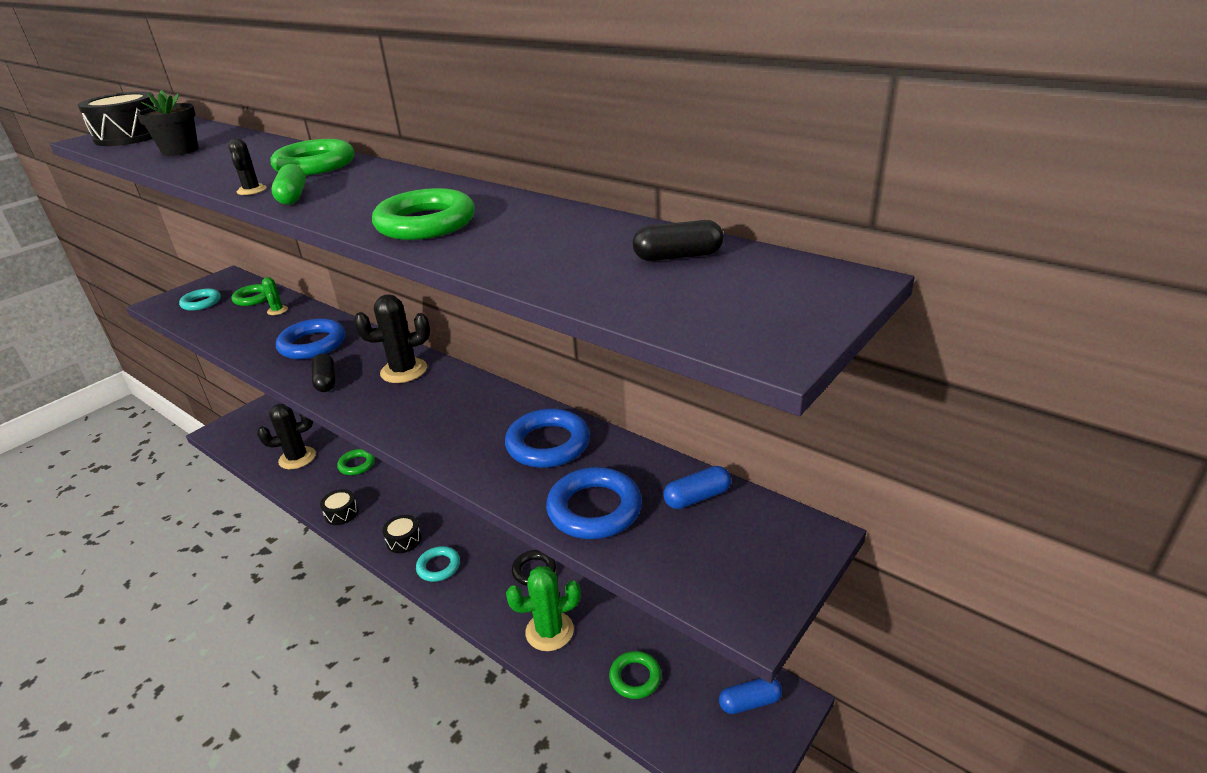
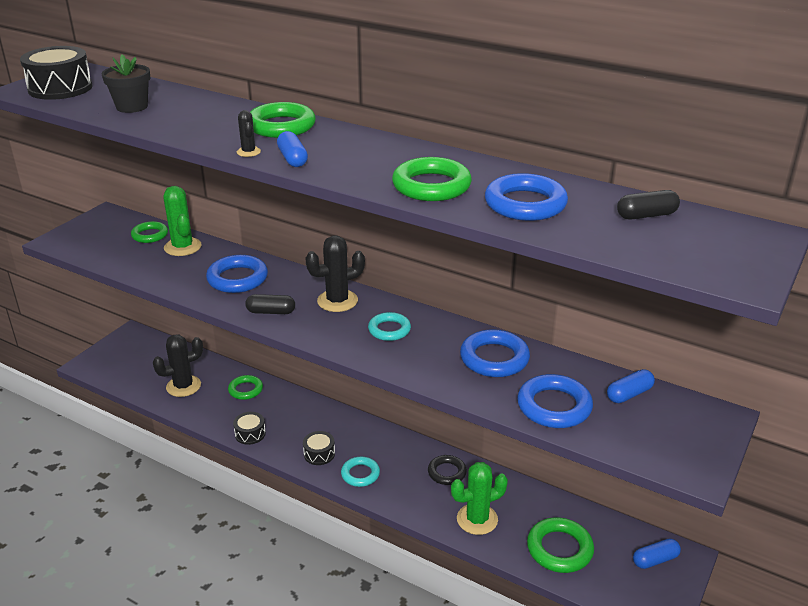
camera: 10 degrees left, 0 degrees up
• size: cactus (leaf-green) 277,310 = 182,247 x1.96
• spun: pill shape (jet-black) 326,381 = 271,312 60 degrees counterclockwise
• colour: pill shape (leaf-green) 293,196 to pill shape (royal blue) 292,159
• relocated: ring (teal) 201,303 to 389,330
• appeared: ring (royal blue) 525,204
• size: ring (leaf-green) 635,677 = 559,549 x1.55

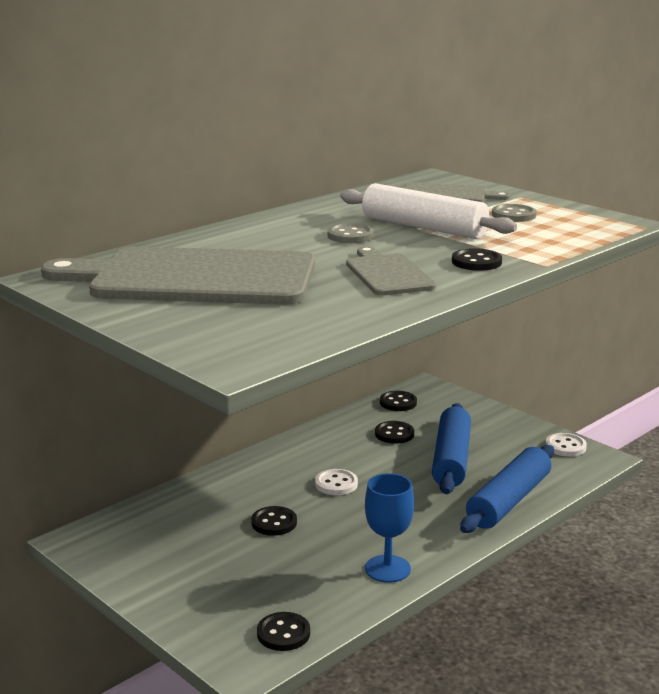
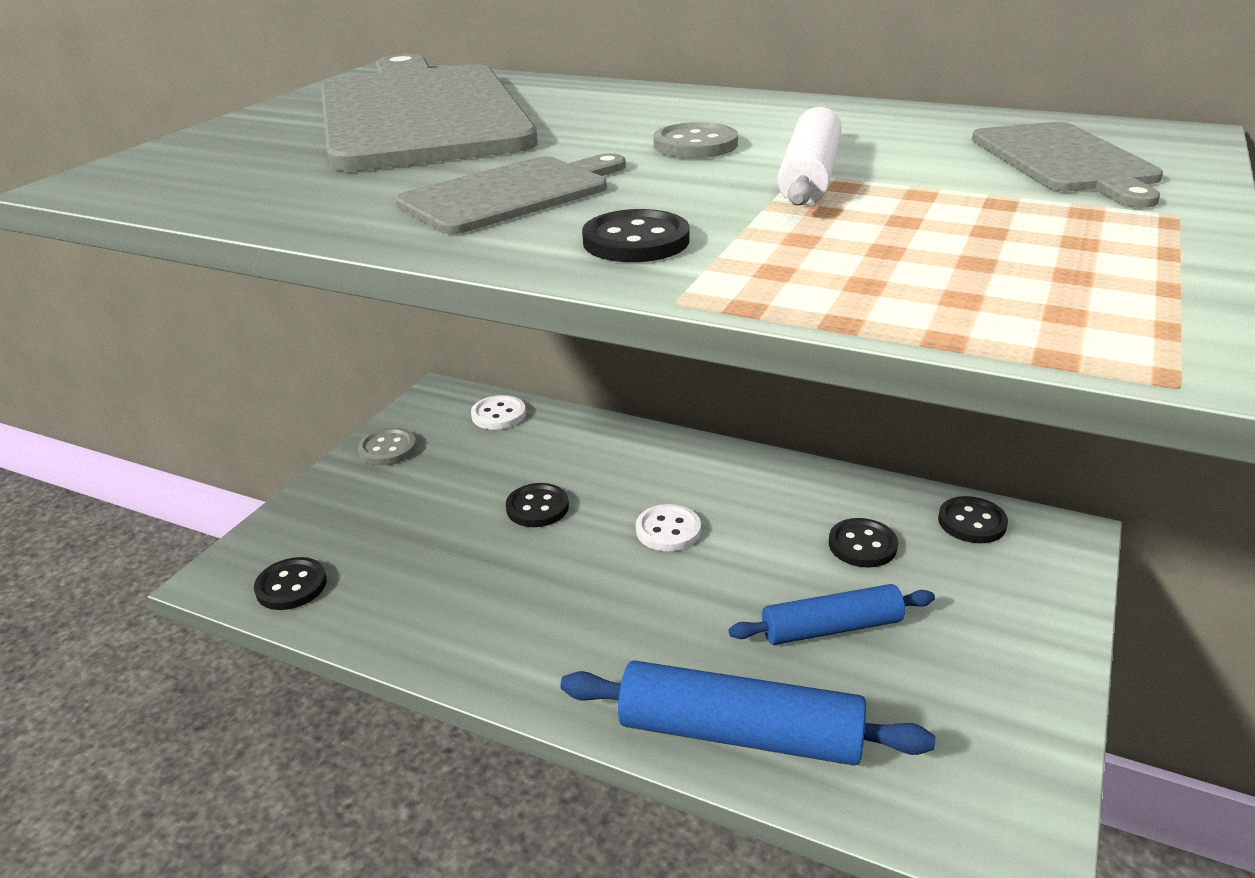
camera: 70 degrees right, 10 degrees up
• relocated: shirt button (gray) 513,215 to 387,449
• relocated: shirt button (pure white) 565,446 to 498,415
• size: rolling pin (royal blue) 451,459 = 831,628 x0.65
• size: rolling pin (pure white) 423,227 = 809,176 x0.65
• missing: wine glass (royal blue) 387,569

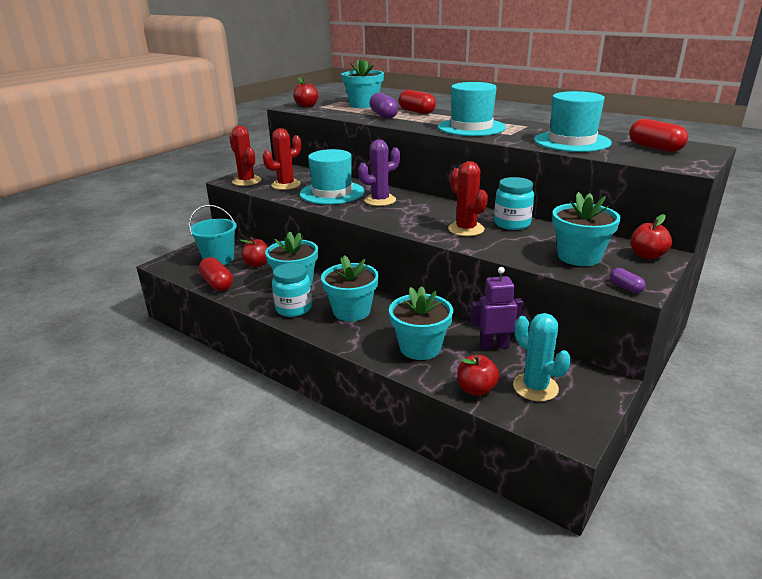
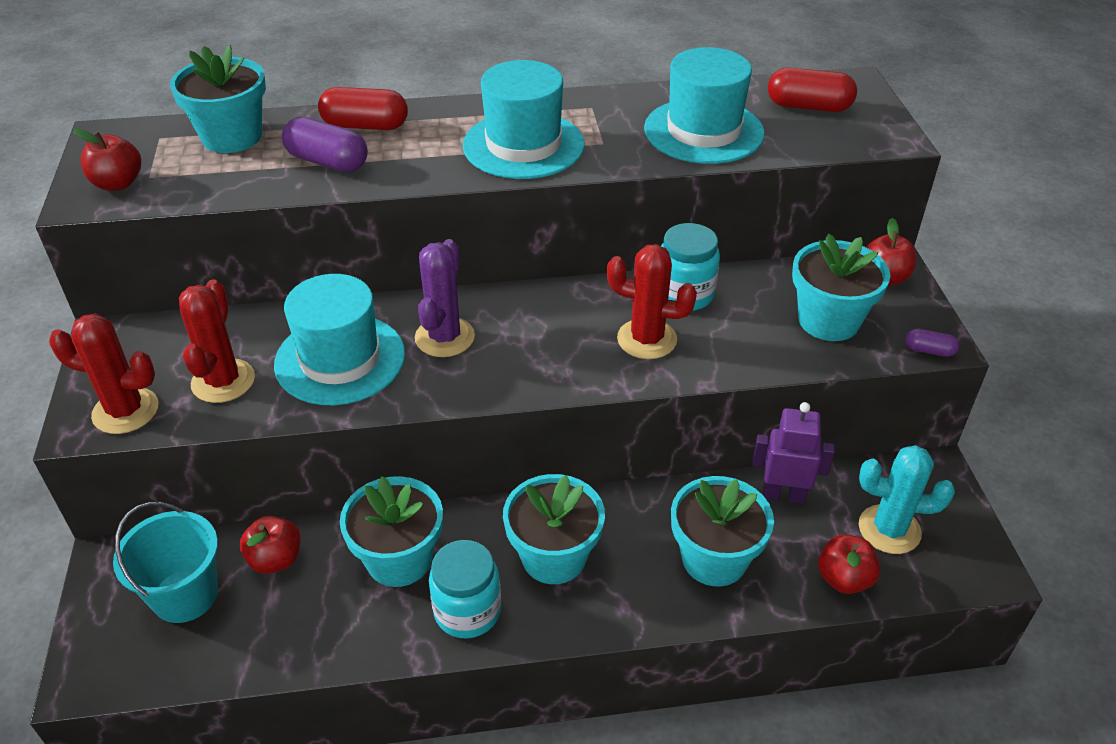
camera: 45 degrees left, 15 degrees up
• spun: robot (royal purple) 494,346 = 783,495 60 degrees clockwise
• missing: pill shape (scarlet) 217,283

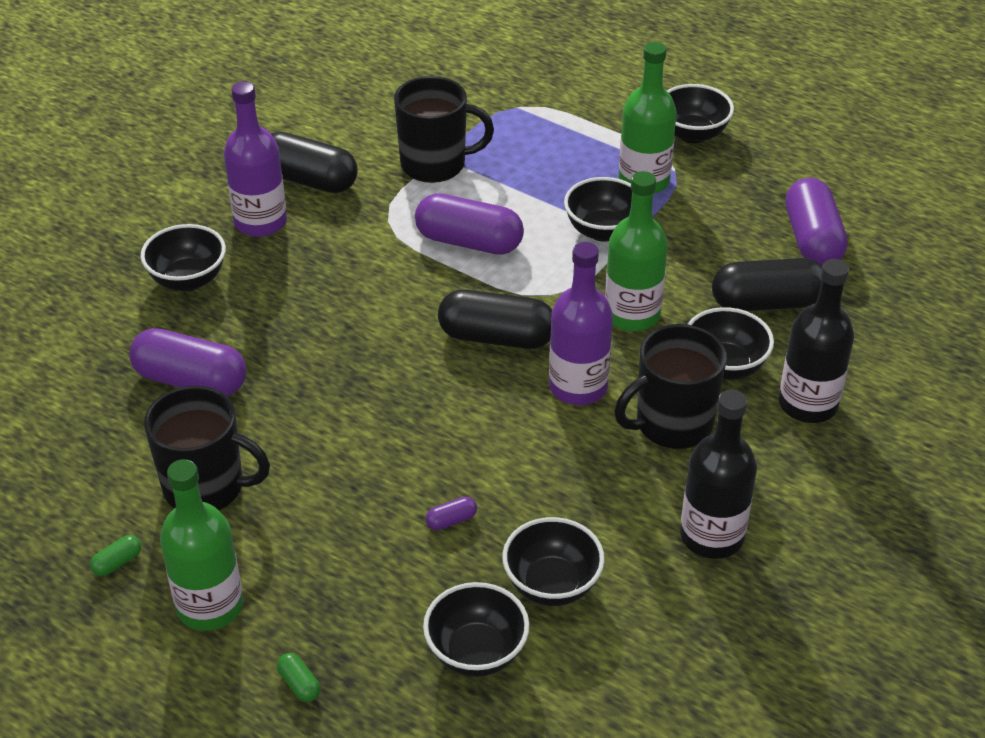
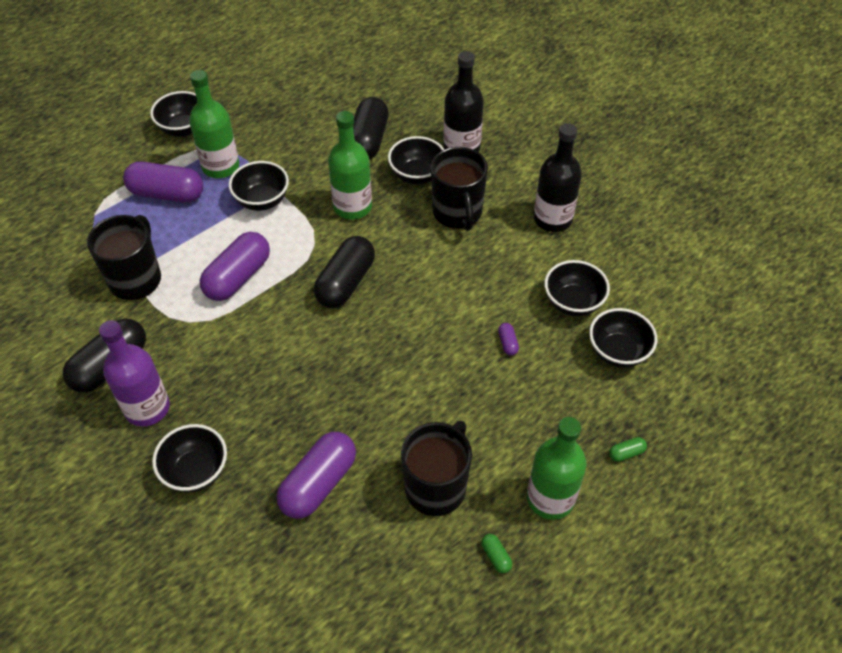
camera: 75 degrees left, 10 degrees up
• relocated: pill shape (royal purple) 812,240 to 167,194
• missing: bottle (royal purple) 578,387

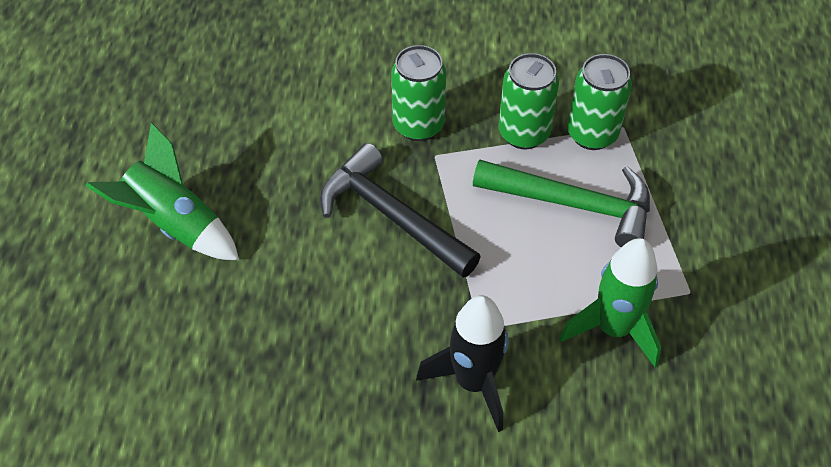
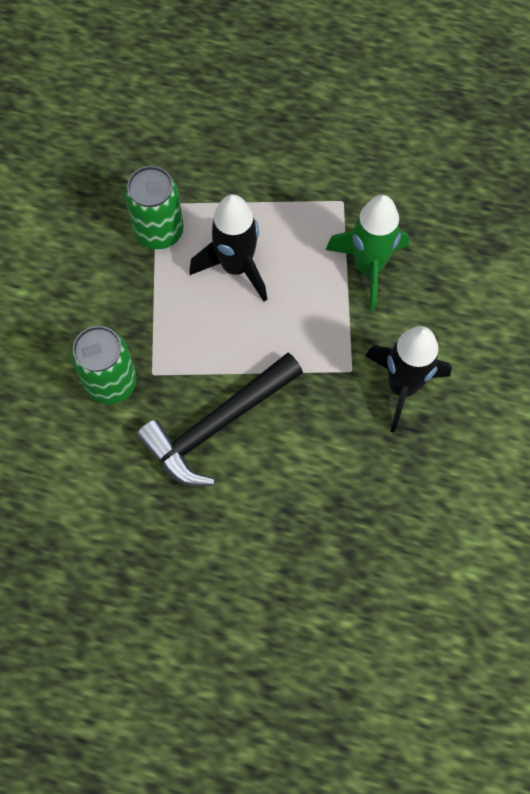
camera: 80 degrees left, 15 degrees up
• exchanged: hammer (leaf-green) 573,204 to toy rocket (jet-black) 236,267
• missing: toy rocket (leaf-green) 175,224
• missing: soda can (leaf-green) 524,133

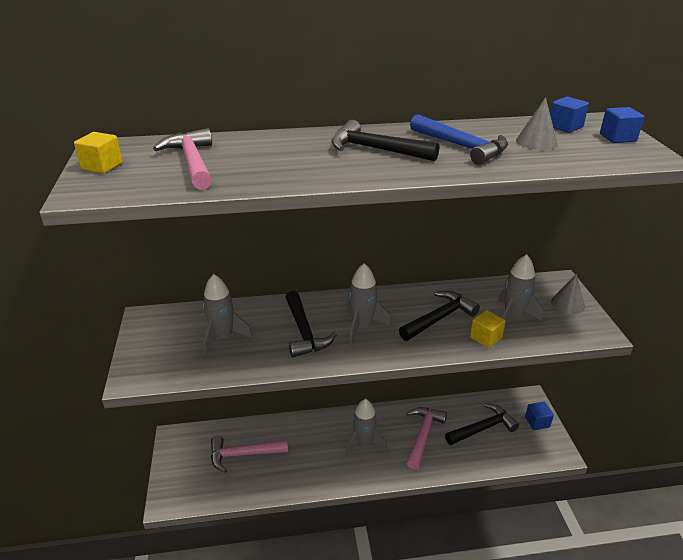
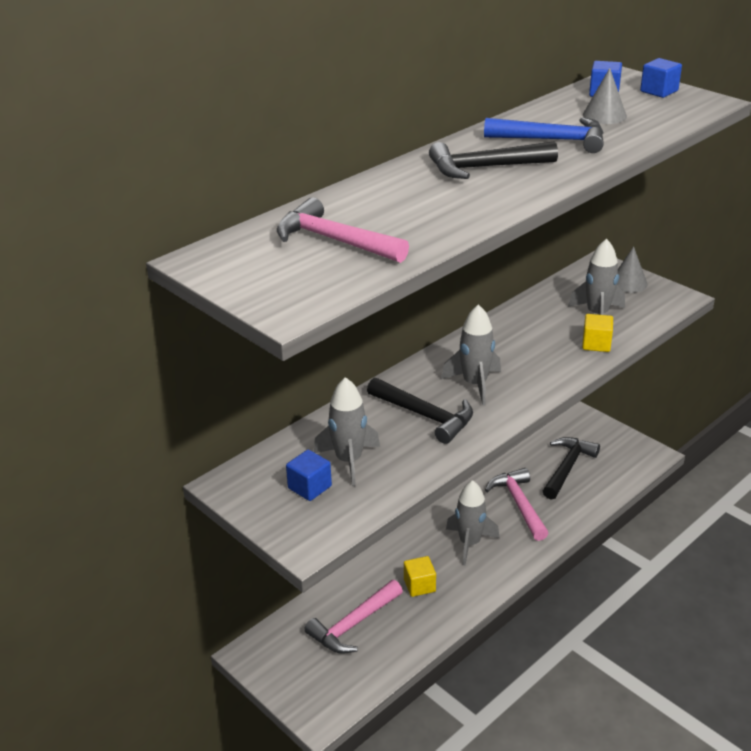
camera: 35 degrees left, 0 degrees up
• relocated: block (royal blue) 537,422 to 309,487
• relocated: block (bright yellow) 102,166 to 419,585
• missing: hammer (jet-black) 439,318

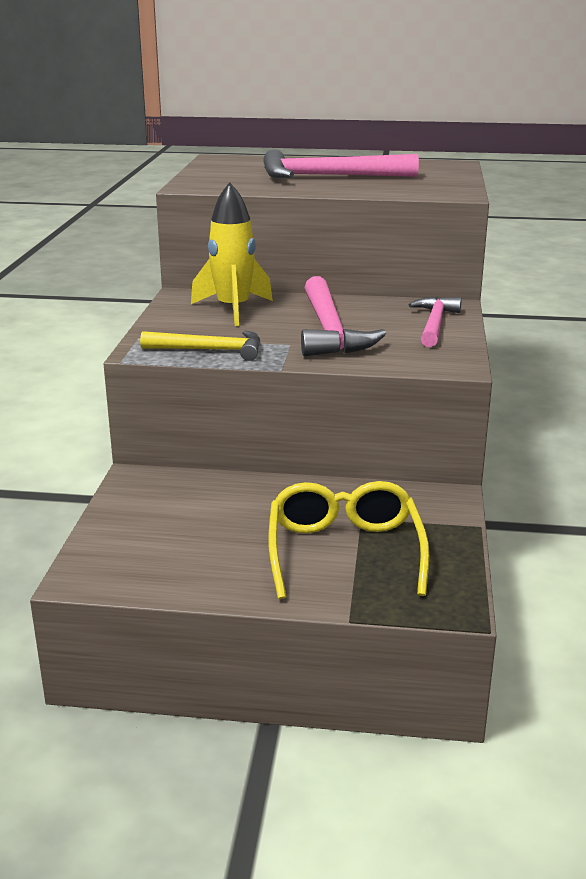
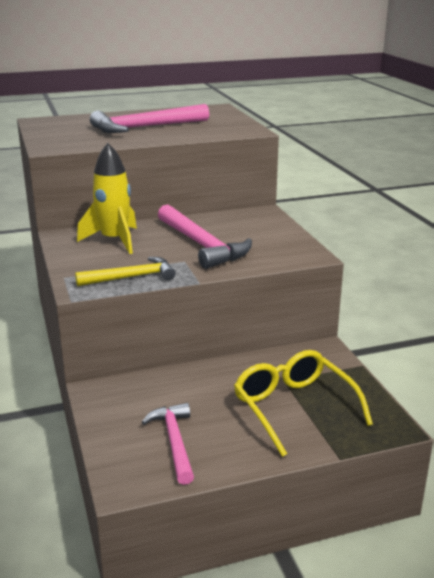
camera: 25 degrees left, 0 degrees up
• relocated: hammer (rose-pink) 434,324 to 174,442

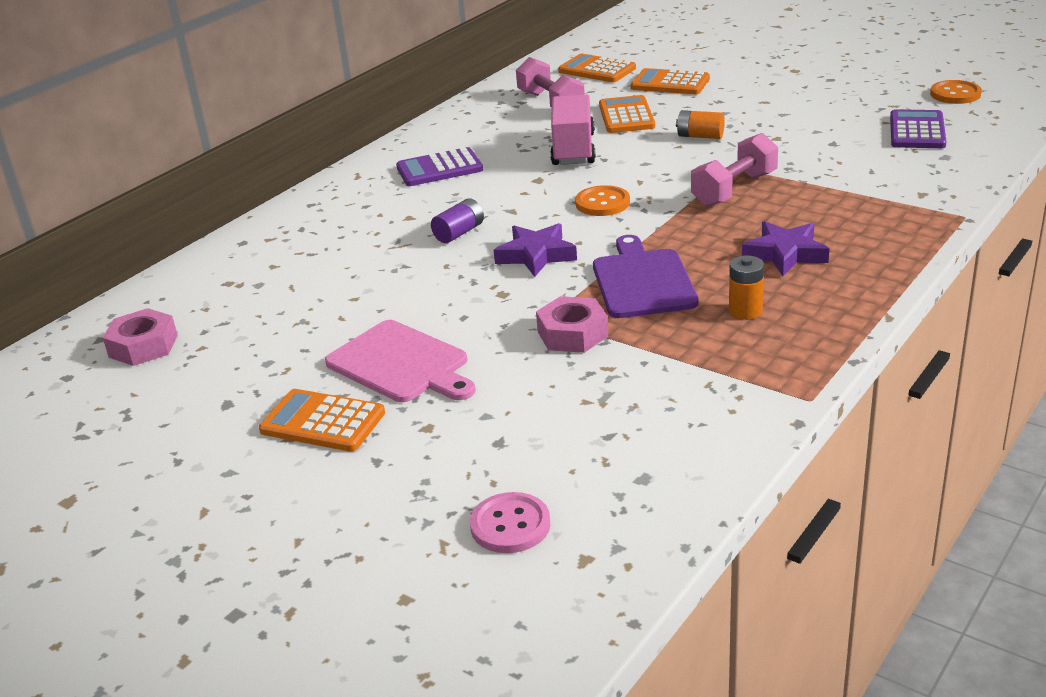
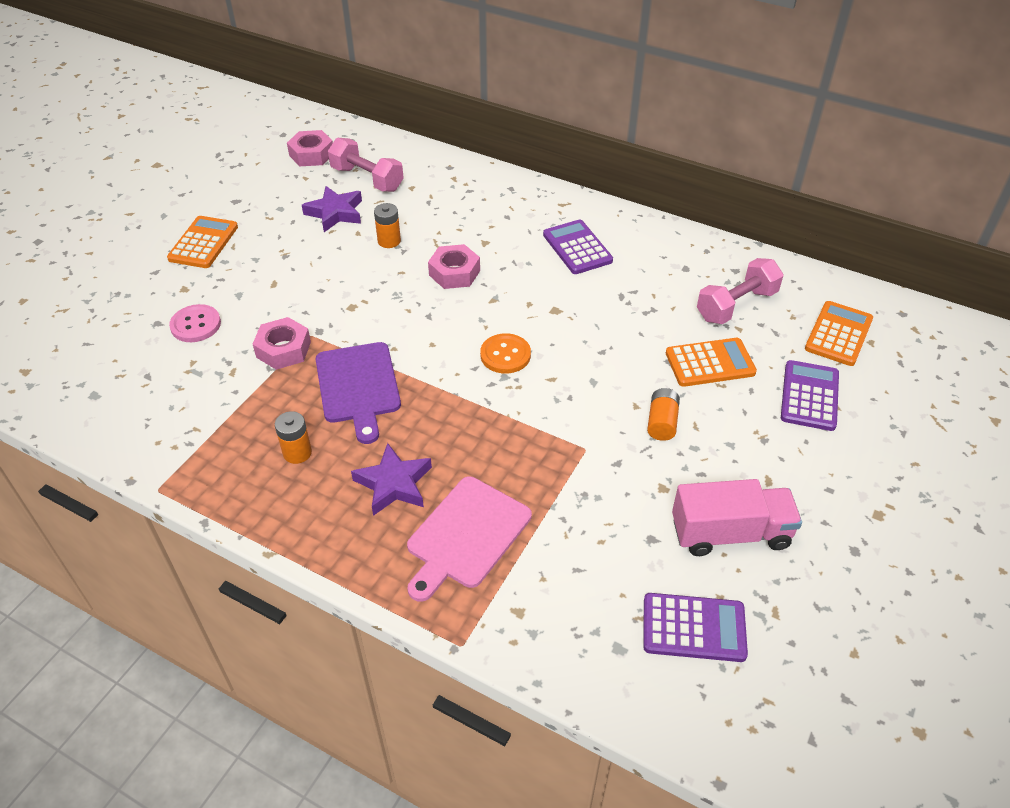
camera: 80 degrees right, 15 degrees up
• relocated: shirt button (rose-pink) 510,525 to 196,325
• relocated: star shape (royal purple) 536,255 to 335,213
• spun: bread board (royal purple) 642,281 = 358,386 90 degrees clockwise
• relocated: hand weight (rose-pink) 734,190 to 367,179
• appeared: power cell (orange) 389,241
• relocated: bread board (rose-pink) 401,364 to 466,535
• exchanged: power cell (royal purple) 459,233 to hexagon nut (rose-pink) 454,273
• relocated: toy truck (rose-pink) 573,150 to 730,533
• colour: pocket calculator (orange) 670,83 to pocket calculator (royal purple) 809,396
• missing: shirt button (orange) 955,94

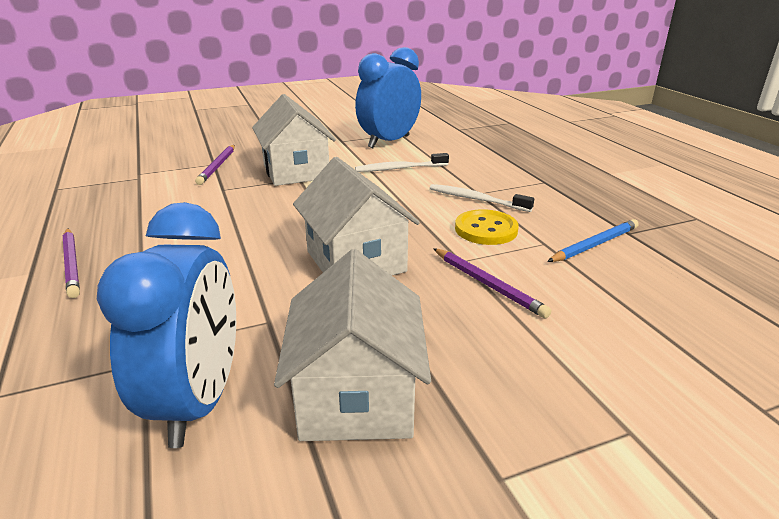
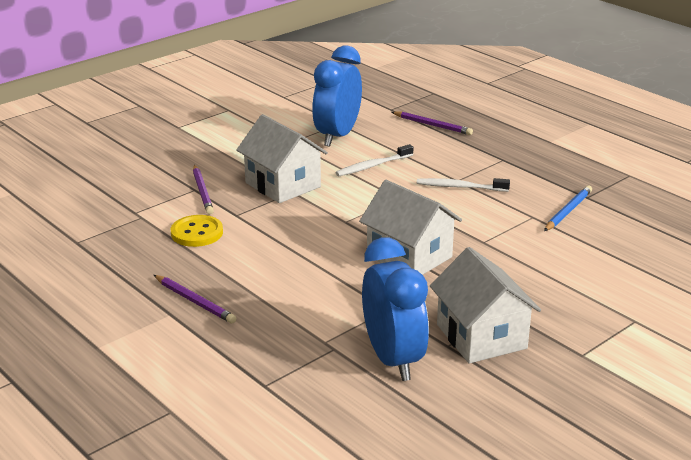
camera: 20 degrees left, 0 degrees up
• relocated: shirt button (bright yellow) 486,229 to 197,233
• relocated: lead pencil (royal purple) 488,284 to 432,125

